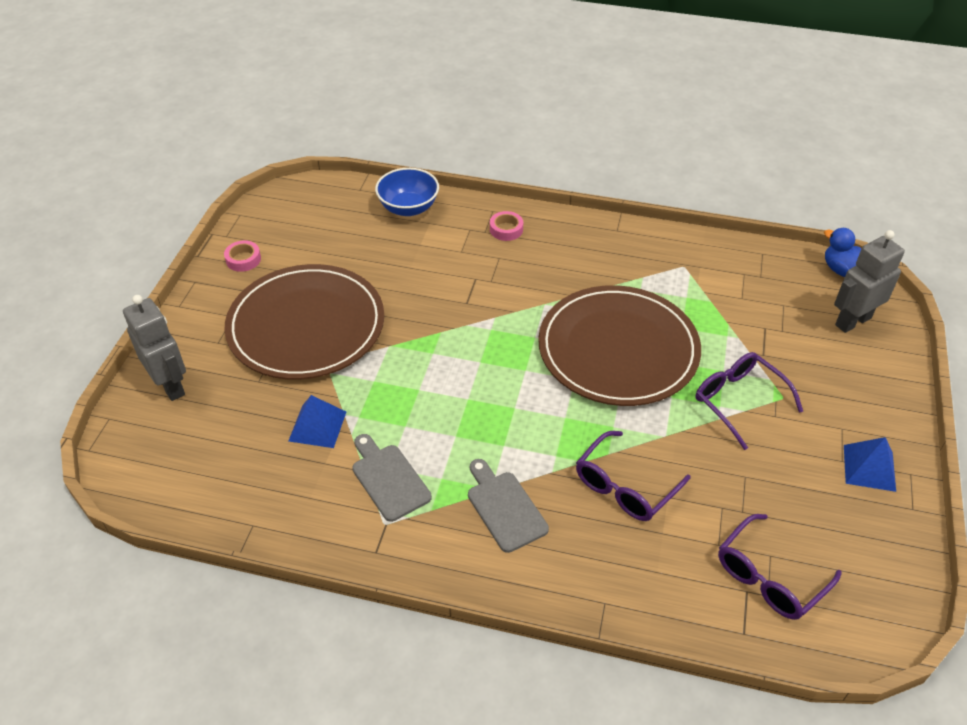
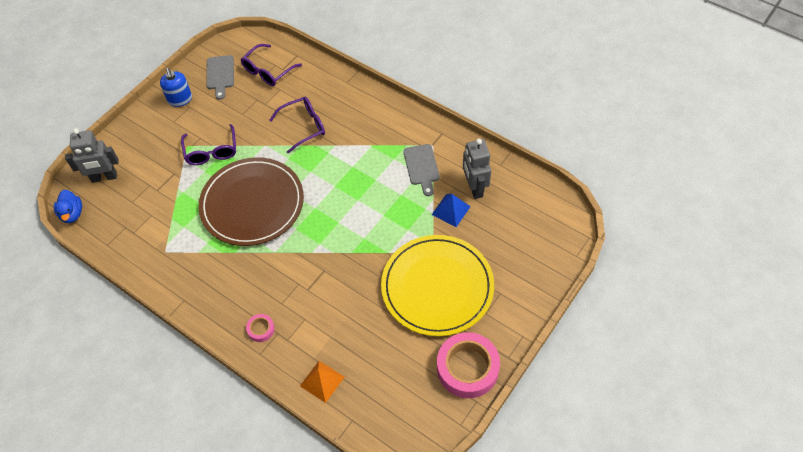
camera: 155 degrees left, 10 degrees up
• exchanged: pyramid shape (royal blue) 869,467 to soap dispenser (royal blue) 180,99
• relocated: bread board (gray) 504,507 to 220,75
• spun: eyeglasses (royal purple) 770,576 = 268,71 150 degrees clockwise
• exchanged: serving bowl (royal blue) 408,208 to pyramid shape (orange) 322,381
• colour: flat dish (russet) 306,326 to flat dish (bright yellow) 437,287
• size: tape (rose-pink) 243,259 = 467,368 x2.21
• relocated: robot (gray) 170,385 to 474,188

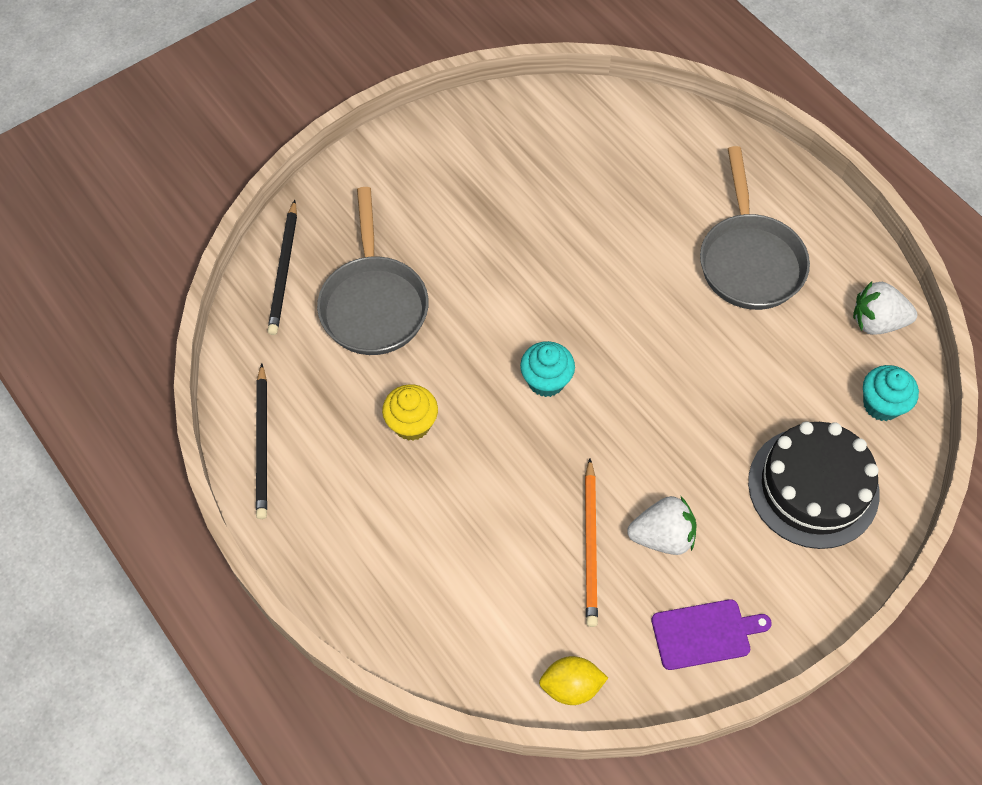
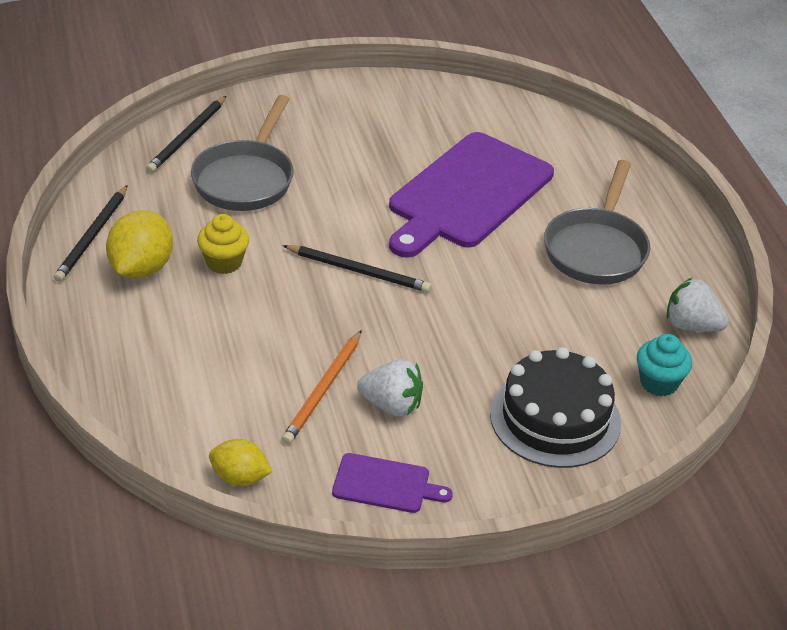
camera: 20 degrees right, 20 degrees down
• appeared: lemon (bright yellow) 141,268
• exchanged: cupcake (teal) 546,381 to lead pencil (jet-black) 359,271
• appeared: bread board (royal purple) 467,194

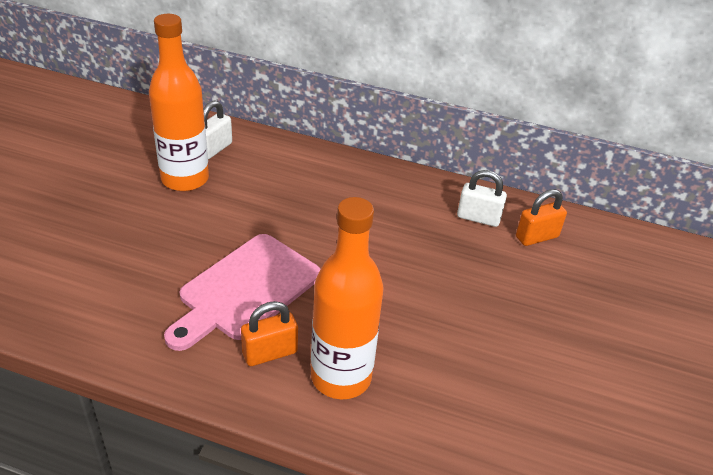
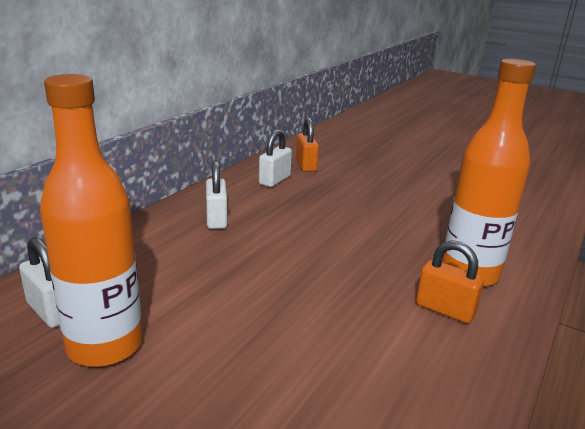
camera: 75 degrees left, 15 degrees down
• appeared: lock (pure white) 216,219
• spun: lock (orange) 270,353 = 445,310 45 degrees counterclockwise
• missing: bread board (rose-pink) 245,290

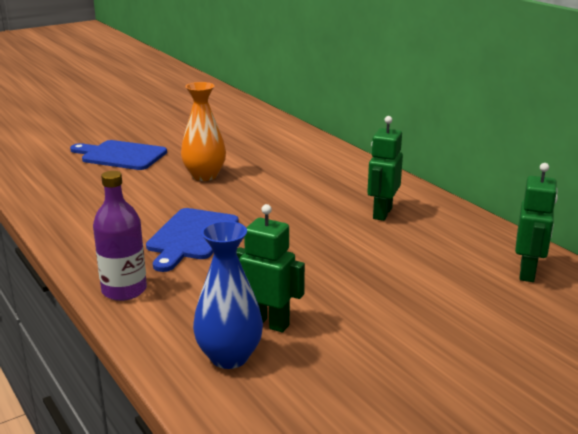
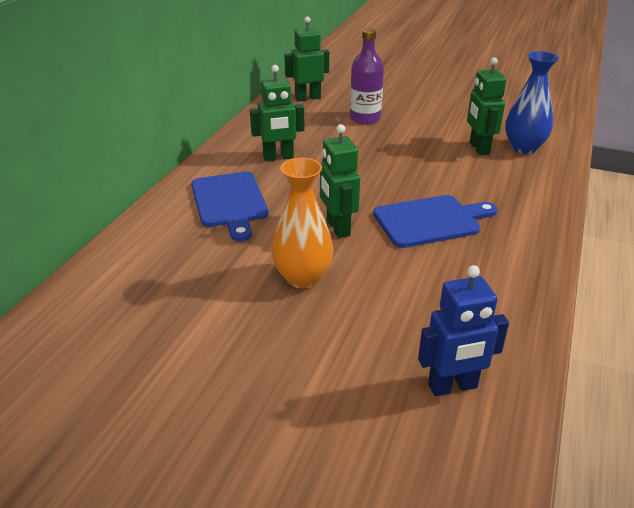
camera: 125 degrees left, 10 degrees up
• relocated: bread board (royal blue) 121,155 to 229,202
• appeared: robot (leaf-green) 337,228
• relocated: bottle (royal purple) 124,290 to 365,118
• appeared: robot (royal blue) 452,386

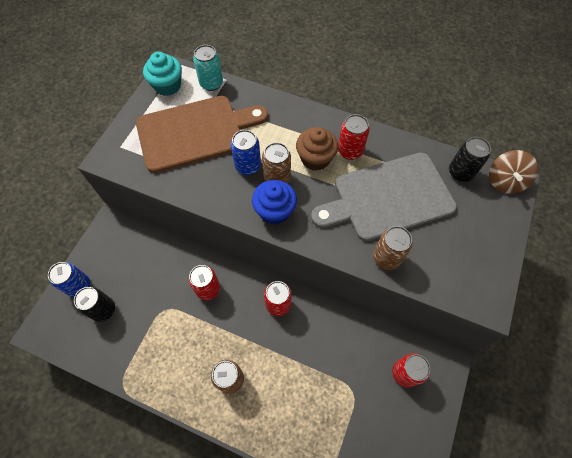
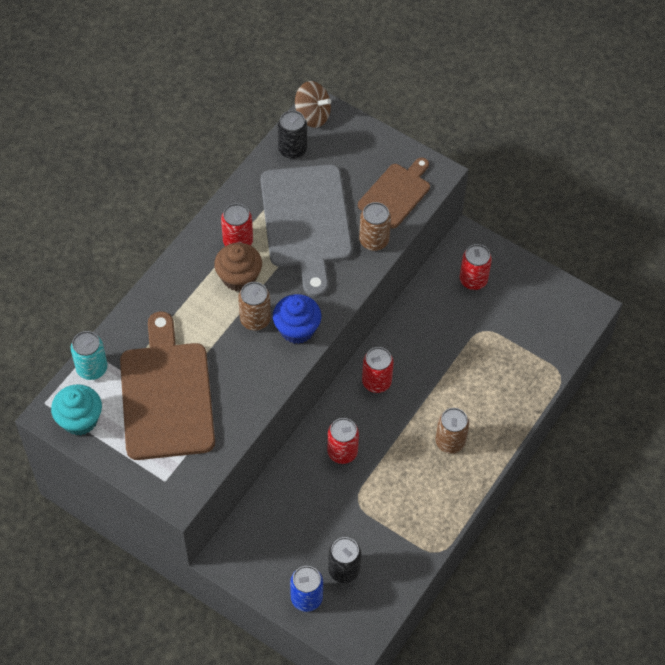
camera: 80 degrees left, 5 degrees down
• appeared: bread board (russet) 396,194
• missing: soda can (royal blue) 248,166

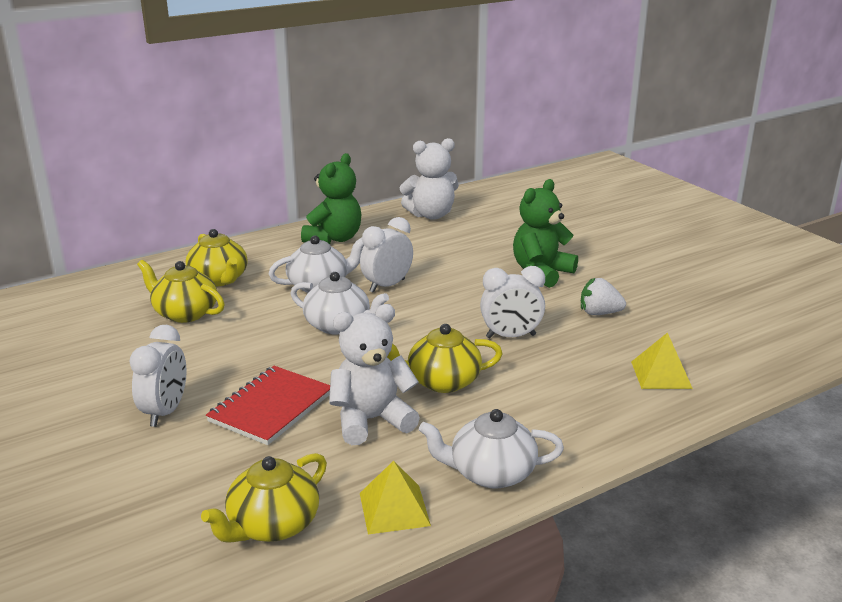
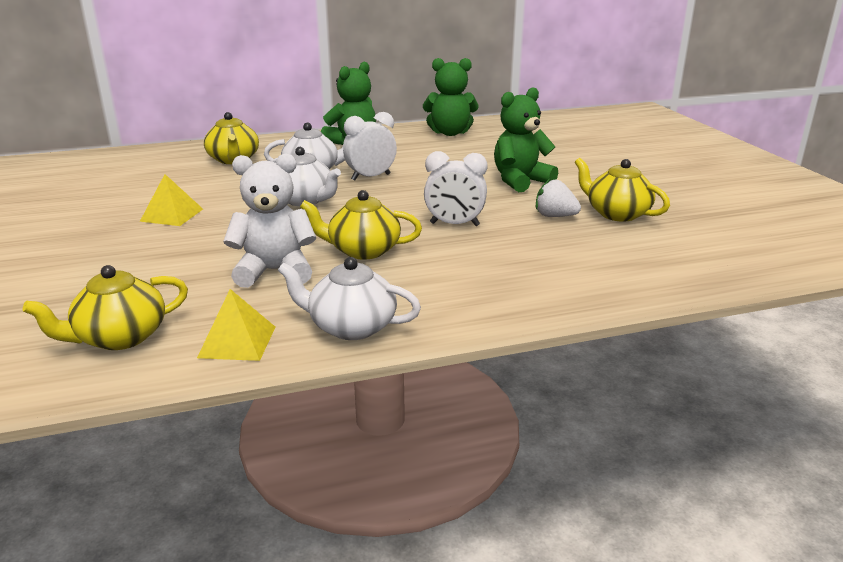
camera: 15 degrees right, 0 degrees up
• relocated: pyramid shape (bright yellow) 661,374 to 172,215
• colour: teddy bear (pure white) 431,215 to teddy bear (leaf-green) 450,133
• relocated: teapot (bright yellow) 184,313 to 616,213
• missing: clock (pure white) 165,412
• missing: notepad (scarlet) 271,407

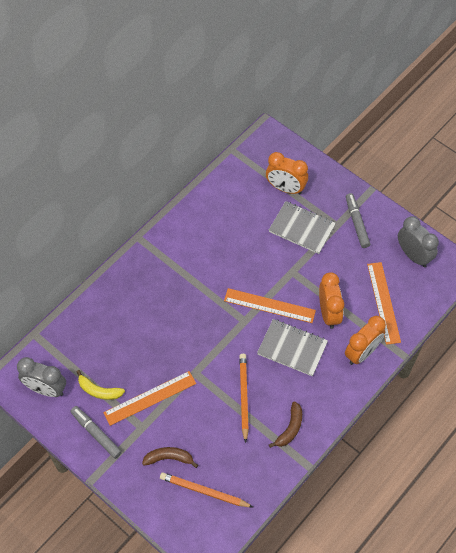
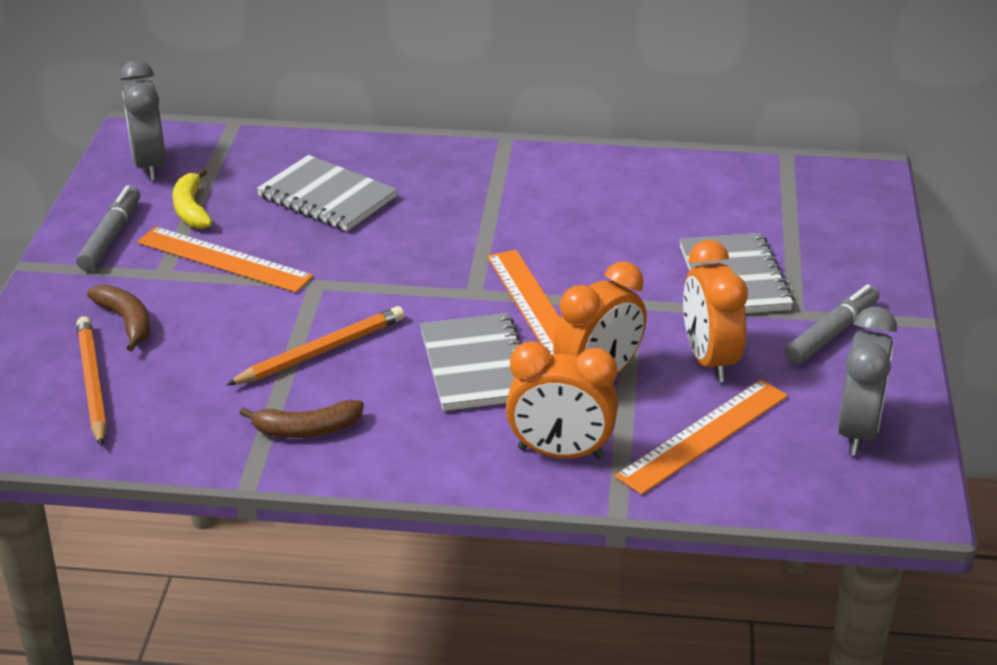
camera: 55 degrees right, 25 degrees down
• appeared: notepad (gray) 327,197
• relocated: clock (orange) 285,188 to 709,360

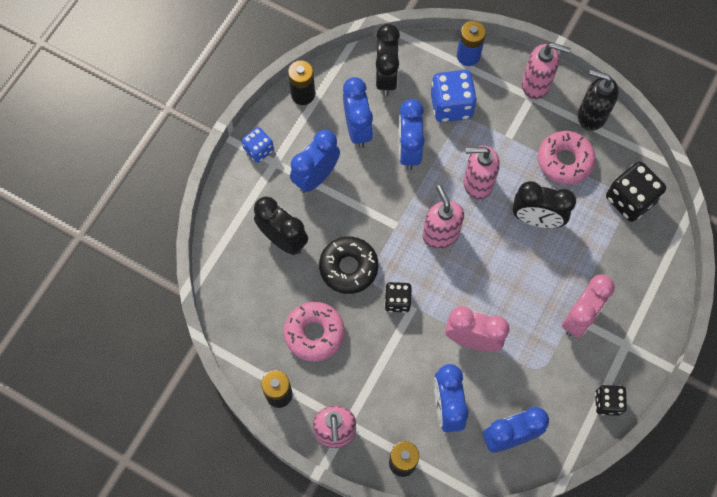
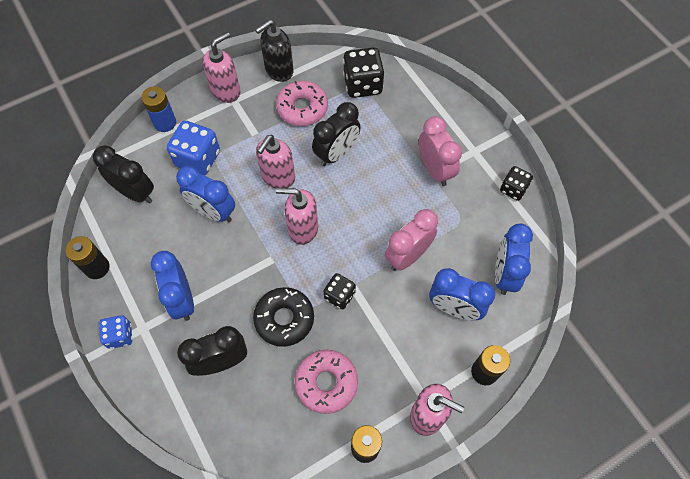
camera: 60 degrees left, 5 degrees down
• missing: clock (royal blue) 358,129

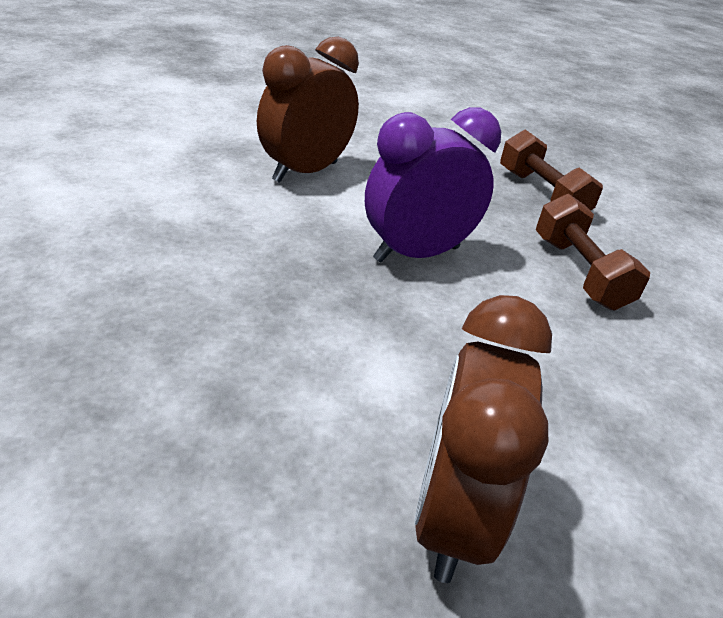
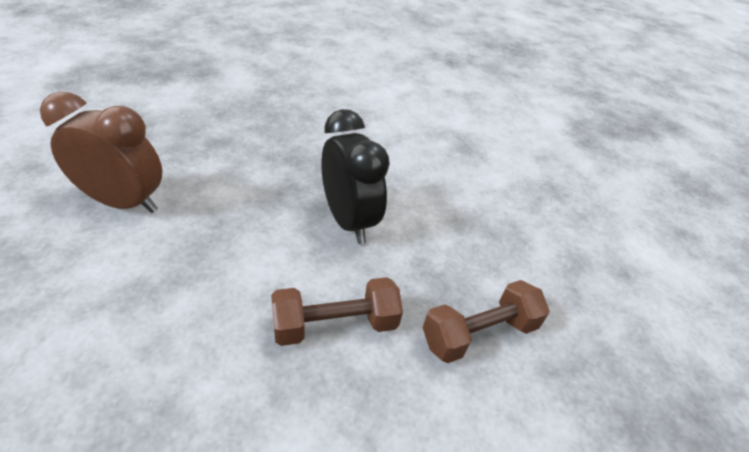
camera: 90 degrees right, 5 degrees up
• colour: clock (royal purple) 416,254 to clock (jet-black) 348,221
• missing: clock (russet) 305,172

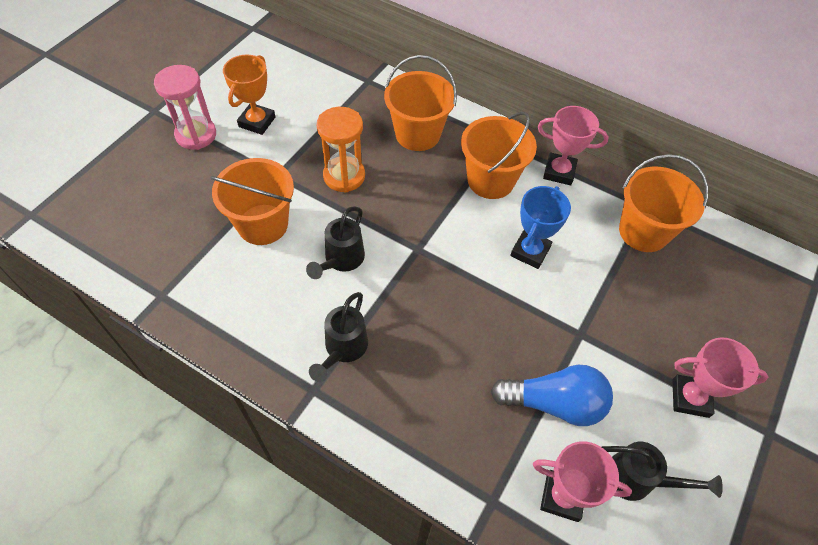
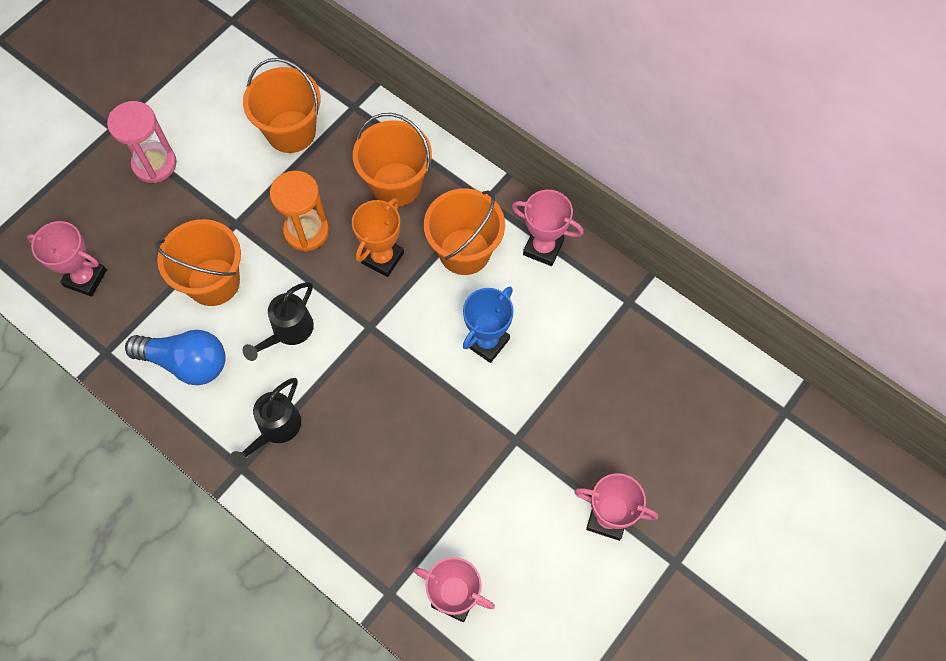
camera: 10 degrees right, 10 degrees up
• appeared: prize cup (rose-pink) 85,278
• relocated: lightbulb (royal blue) 554,403 to 186,362
• relocated: bucket (orange) 643,231 to 291,131
• relocated: prize cup (orange) 257,122 to 382,258
• missing: watering pot (jet-black) 637,479

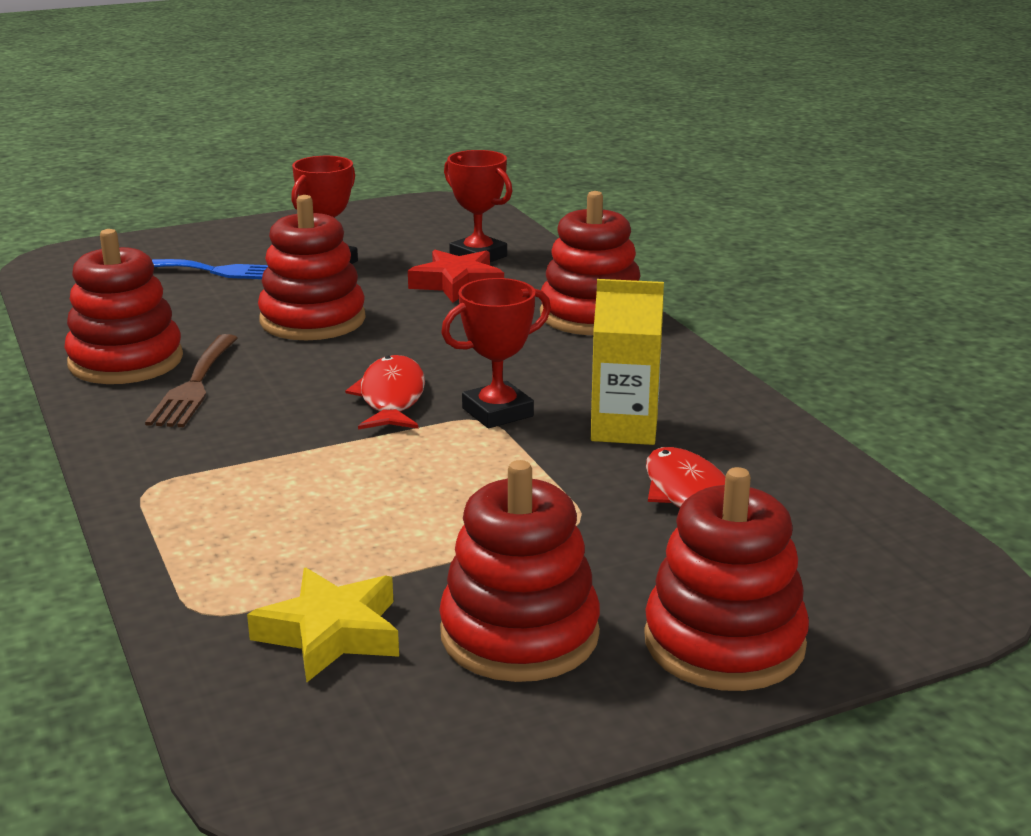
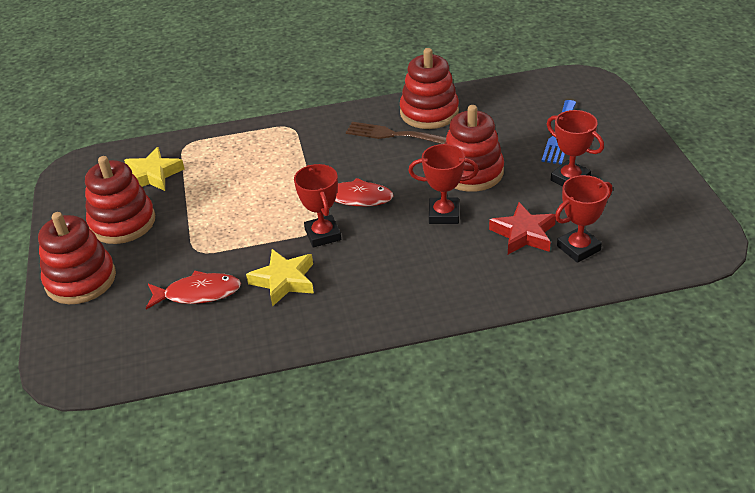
camera: 105 degrees right, 15 degrees up
• exchanged: milk carton (bright yellow) 624,429 to star shape (bright yellow) 284,281
• appeared: prize cup (scarlet) 444,214
• missing: stacking rings (scarlet) 591,315

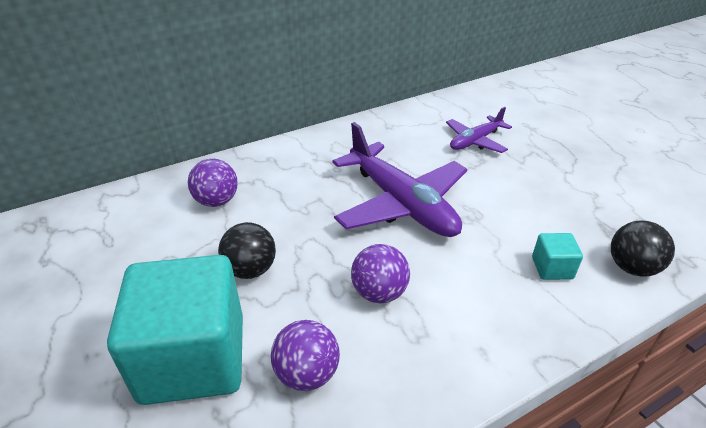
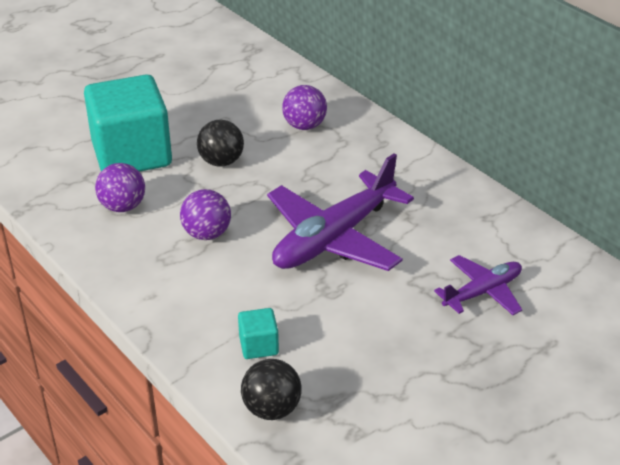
camera: 80 degrees right, 0 degrees up
• spun: toy plane (royal purple) 475,141 = 482,292 105 degrees clockwise

